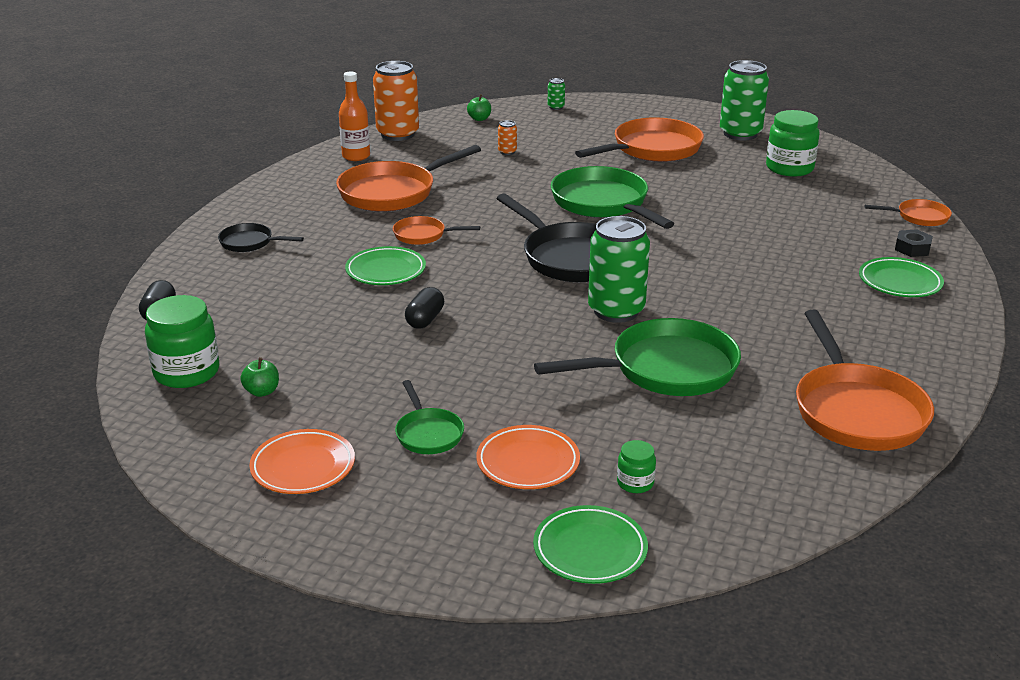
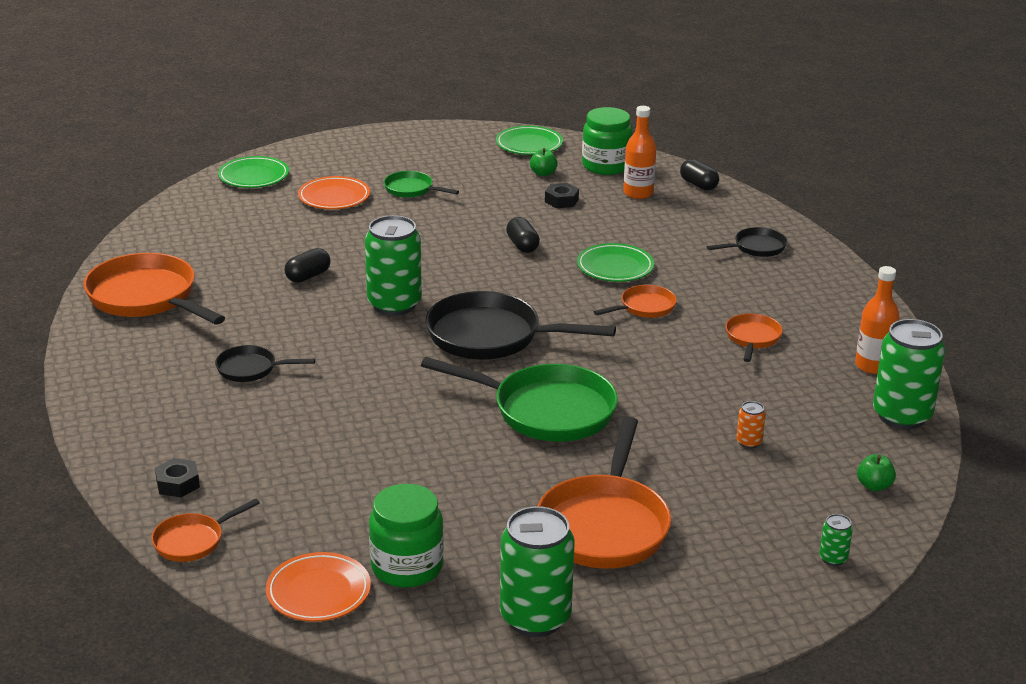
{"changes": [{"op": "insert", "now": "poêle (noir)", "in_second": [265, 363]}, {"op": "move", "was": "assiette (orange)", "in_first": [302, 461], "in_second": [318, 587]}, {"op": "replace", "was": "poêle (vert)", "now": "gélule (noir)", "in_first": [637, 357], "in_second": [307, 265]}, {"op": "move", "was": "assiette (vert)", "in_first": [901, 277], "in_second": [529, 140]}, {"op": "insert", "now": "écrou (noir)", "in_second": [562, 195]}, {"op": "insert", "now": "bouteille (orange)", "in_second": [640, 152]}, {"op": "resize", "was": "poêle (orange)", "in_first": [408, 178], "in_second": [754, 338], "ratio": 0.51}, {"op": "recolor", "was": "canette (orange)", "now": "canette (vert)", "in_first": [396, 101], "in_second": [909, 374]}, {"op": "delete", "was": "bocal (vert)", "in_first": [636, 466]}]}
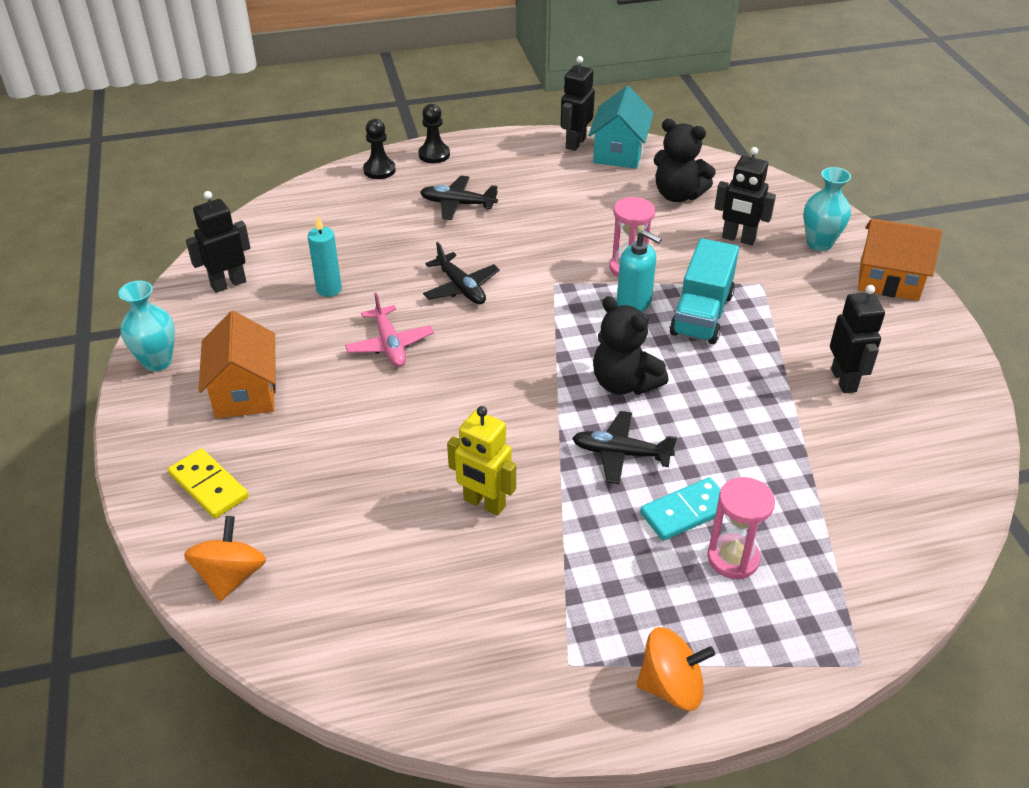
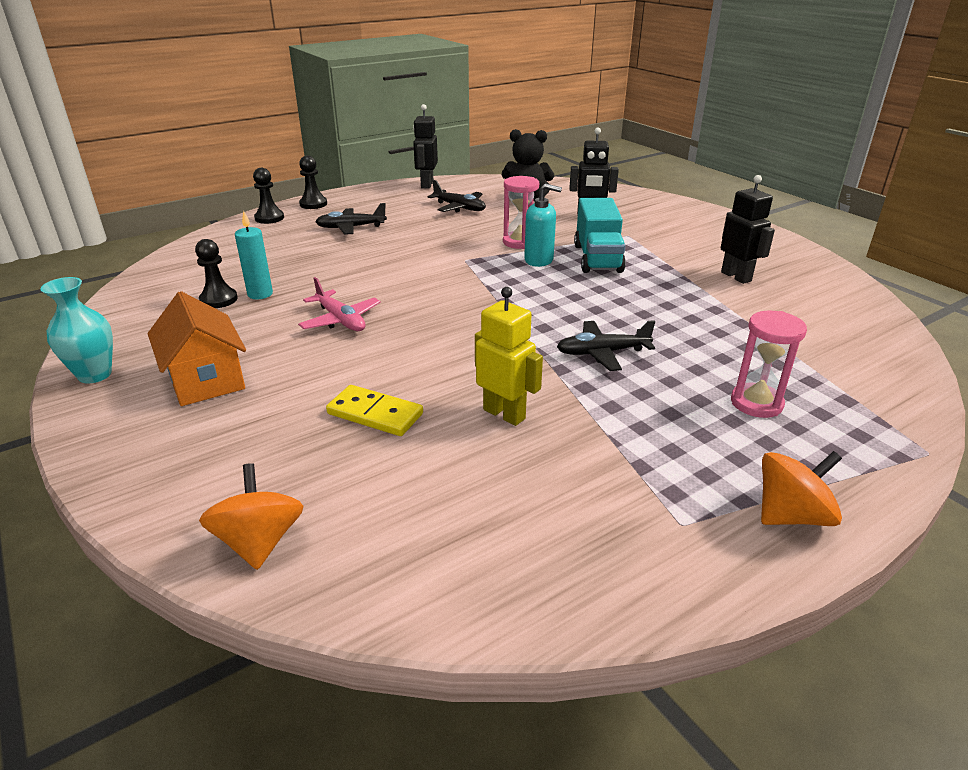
{"changes": [{"op": "insert", "now": "pion (noir)", "in_second": [216, 273]}, {"op": "move", "was": "domino (jaune)", "in_first": [208, 483], "in_second": [374, 410]}, {"op": "move", "was": "avion (noir)", "in_first": [461, 273], "in_second": [456, 196]}, {"op": "rotate", "was": "robot (jaune)", "in_first": [481, 461], "in_second": [509, 356], "clockwise": -150}, {"op": "delete", "was": "robot (noir)", "in_first": [218, 242]}, {"op": "delete", "was": "maison (turquoise)", "in_first": [621, 127]}, {"op": "delete", "was": "ours en peluche (noir)", "in_first": [631, 345]}, {"op": "delete", "was": "domino (turquoise)", "in_first": [680, 509]}, {"op": "delete", "was": "vase (turquoise)", "in_first": [827, 209]}, {"op": "delete", "was": "maison (orange)", "in_first": [900, 260]}]}
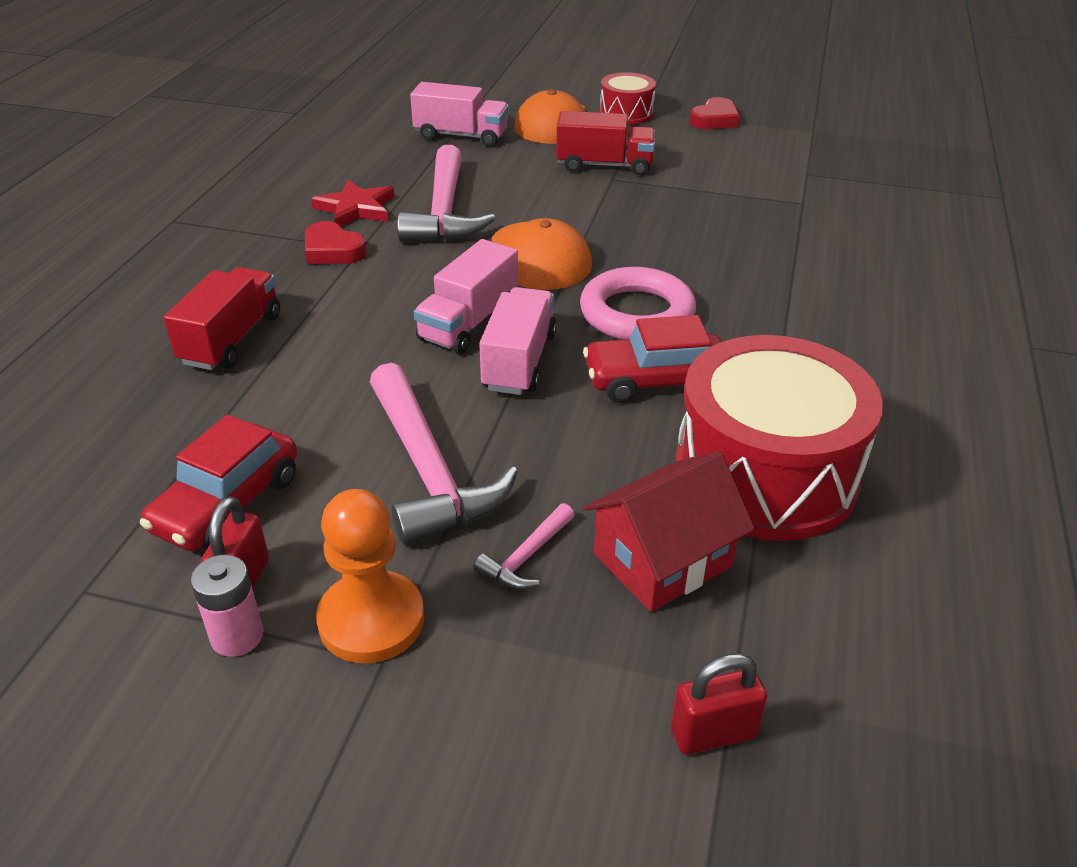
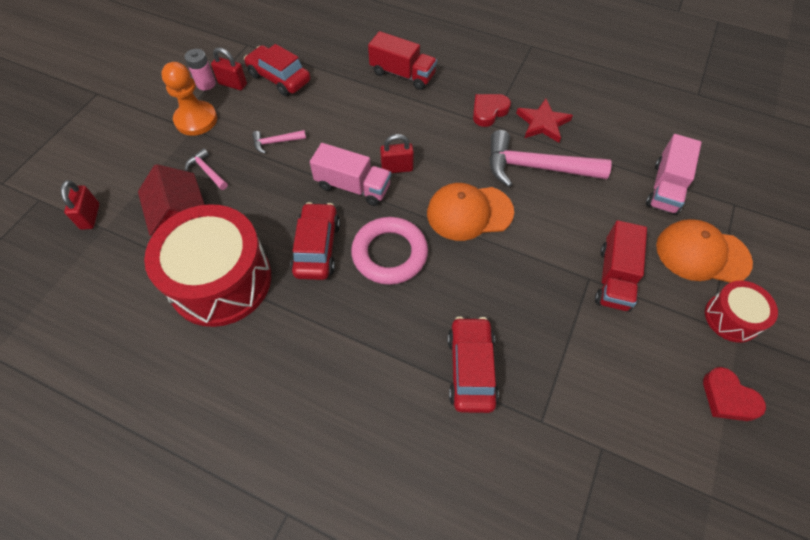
{"changes": [{"op": "resize", "was": "marteau (rose)", "in_first": [444, 454], "in_second": [279, 142], "ratio": 0.46}, {"op": "replace", "was": "camion (rose)", "now": "cadenas (rouge)", "in_first": [466, 296], "in_second": [397, 153]}, {"op": "insert", "now": "voiture (rouge)", "in_second": [473, 365]}]}
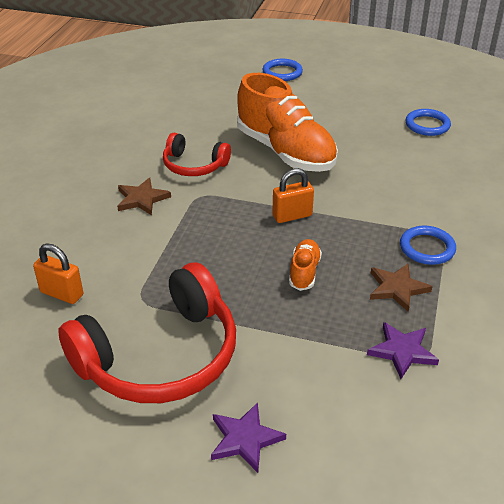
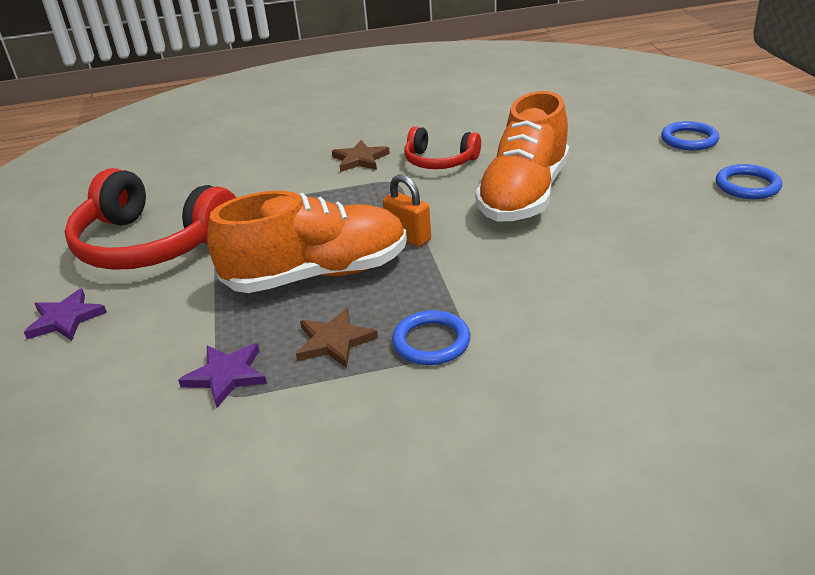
{"changes": [{"op": "resize", "was": "chaussure (orange)", "in_first": [305, 265], "in_second": [307, 242], "ratio": 2.3}, {"op": "rotate", "was": "casque audio (rouge)", "in_first": [197, 154], "in_second": [442, 148], "clockwise": -60}, {"op": "move", "was": "anneau (bleu)", "in_first": [428, 122], "in_second": [749, 181]}, {"op": "delete", "was": "cadenas (orange)", "in_first": [58, 274]}]}
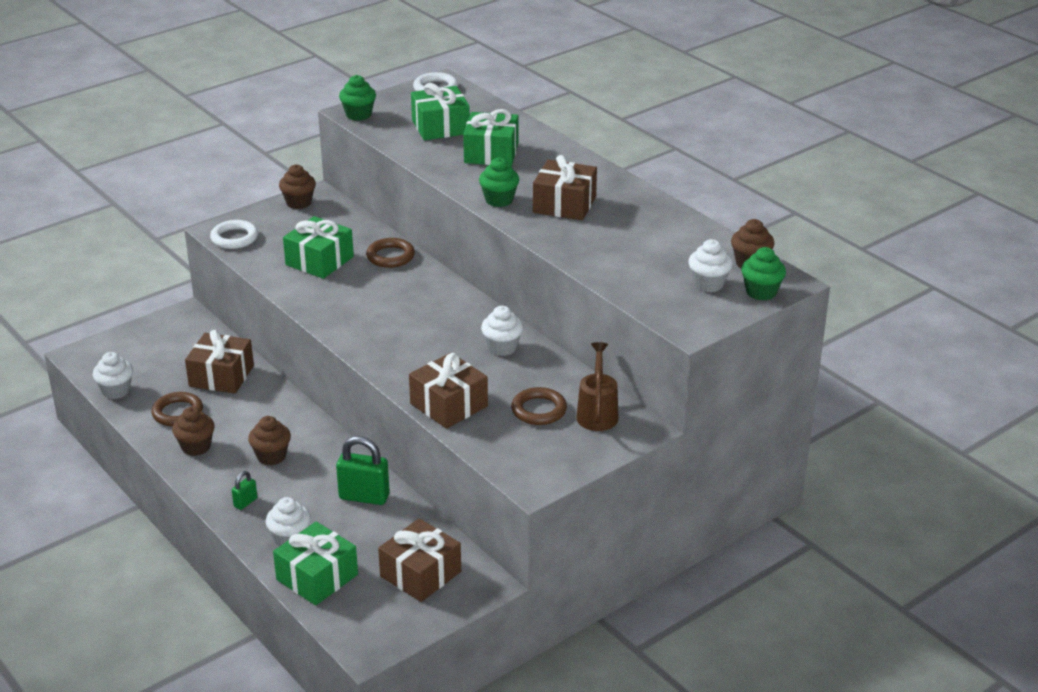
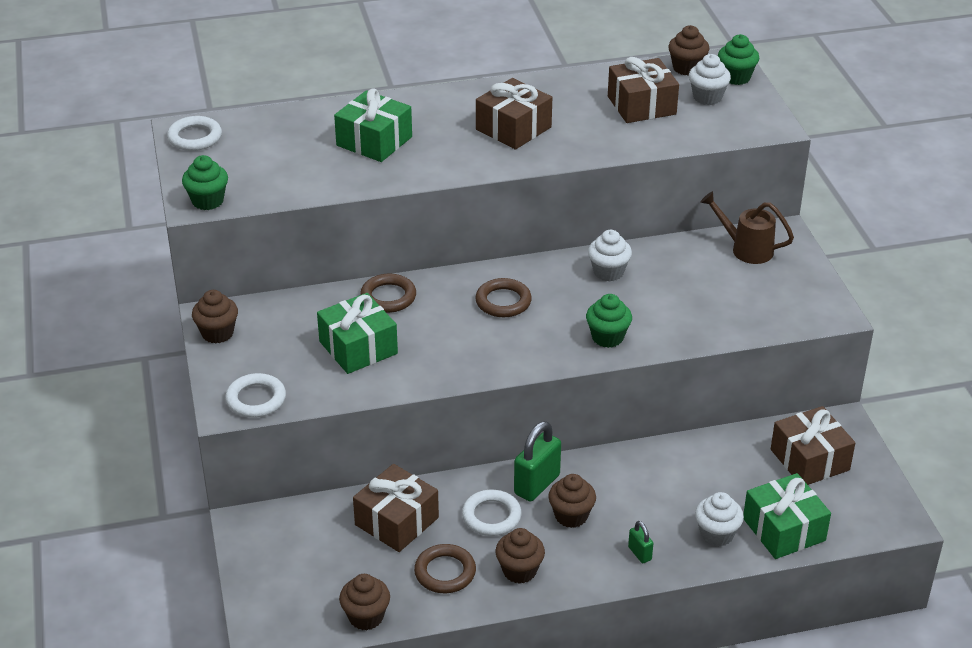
{"changes": [{"op": "recolor", "was": "muffin (blanc)", "now": "muffin (marron)", "in_first": [113, 375], "in_second": [364, 602]}, {"op": "insert", "now": "anneau (blanc)", "in_second": [492, 513]}, {"op": "move", "was": "anneau (marron)", "in_first": [539, 406], "in_second": [503, 297]}, {"op": "move", "was": "cadenas (vert)", "in_first": [363, 470], "in_second": [537, 461]}, {"op": "move", "was": "muffin (vert)", "in_first": [499, 182], "in_second": [609, 321]}, {"op": "move", "was": "cadeau (marron)", "in_first": [448, 391], "in_second": [643, 90]}, {"op": "delete", "was": "cadeau (vert)", "in_first": [440, 111]}]}
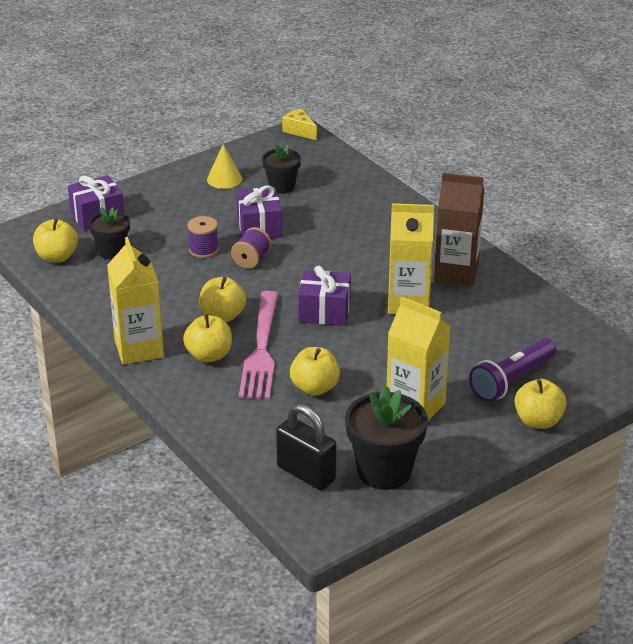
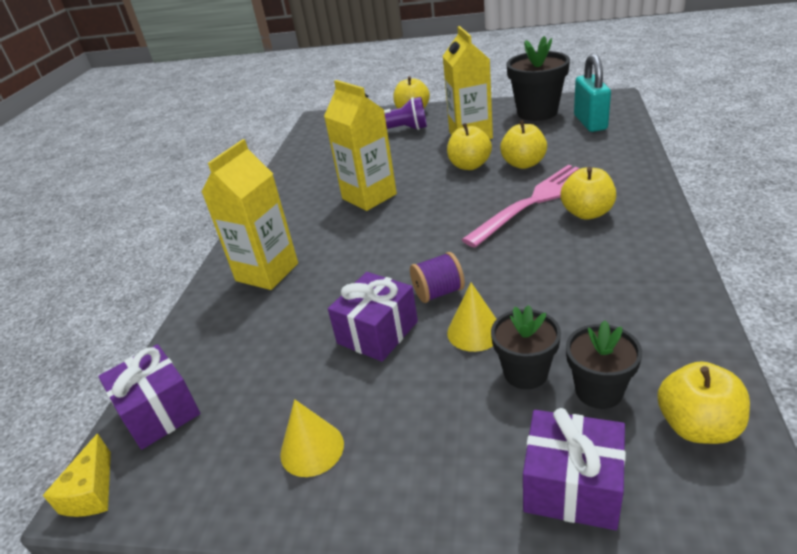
{"changes": [{"op": "move", "was": "cadeau (violet)", "in_first": [324, 296], "in_second": [149, 397]}, {"op": "move", "was": "brique de lait (jaune)", "in_first": [135, 301], "in_second": [250, 214]}, {"op": "move", "was": "pomme (jaune)", "in_first": [222, 299], "in_second": [469, 146]}, {"op": "replace", "was": "bobine (violet)", "now": "cône (jaune)", "in_first": [203, 237], "in_second": [471, 317]}, {"op": "move", "was": "pot de fleurs (noir)", "in_first": [281, 169], "in_second": [526, 347]}, {"op": "recolor", "was": "cadenas (noir)", "now": "cadenas (turquoise)", "in_first": [306, 447], "in_second": [592, 93]}, {"op": "delete", "was": "brique de lait (marron)", "in_first": [459, 229]}]}
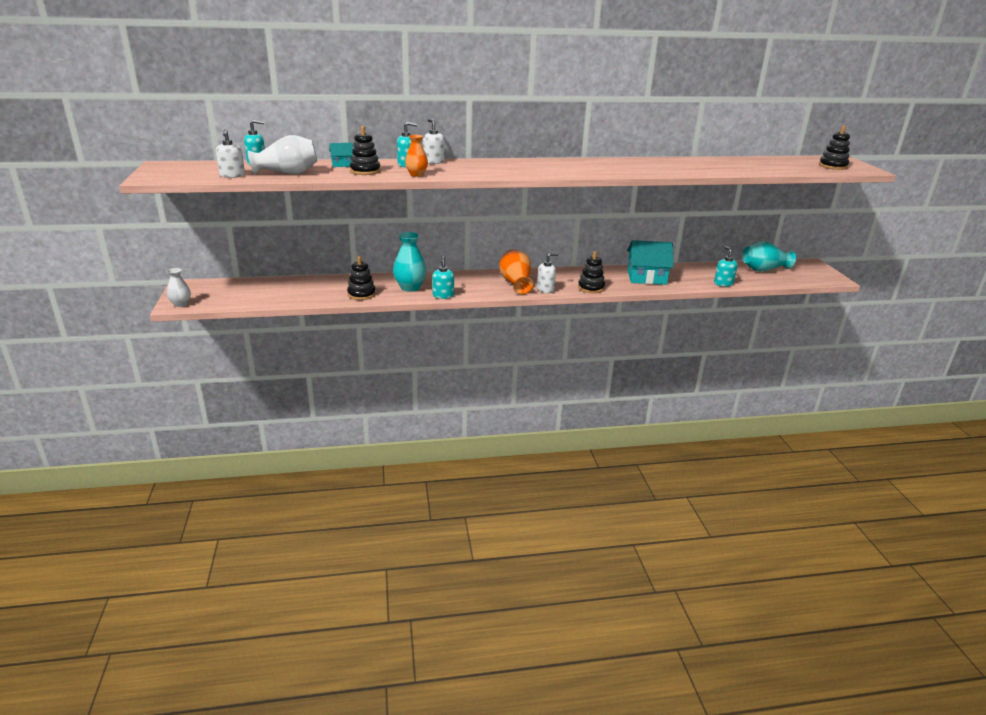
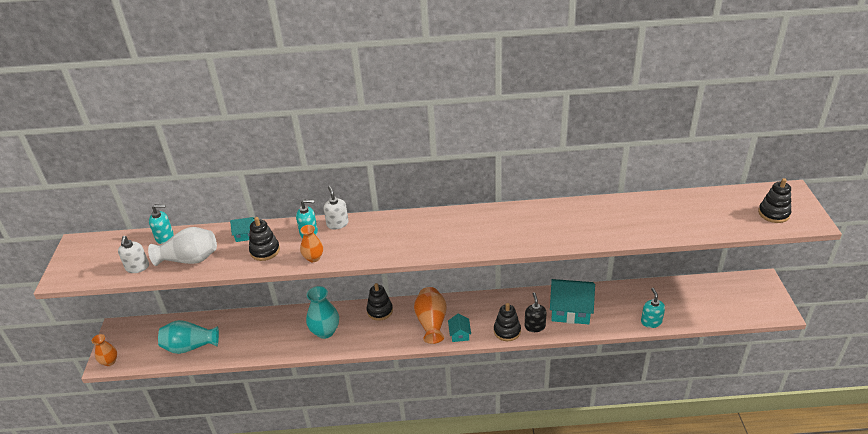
{"changes": [{"op": "recolor", "was": "vase (blanc)", "now": "vase (orange)", "in_first": [178, 287], "in_second": [104, 350]}, {"op": "move", "was": "vase (turquoise)", "in_first": [769, 256], "in_second": [188, 337]}, {"op": "move", "was": "jouet à empiler (noir)", "in_first": [361, 278], "in_second": [379, 302]}, {"op": "replace", "was": "distributeur de savon (blanc)", "now": "maison (turquoise)", "in_first": [548, 273], "in_second": [459, 327]}, {"op": "insert", "now": "distributeur de savon (noir)", "in_second": [536, 312]}, {"op": "delete", "was": "distributeur de savon (turquoise)", "in_first": [443, 277]}]}
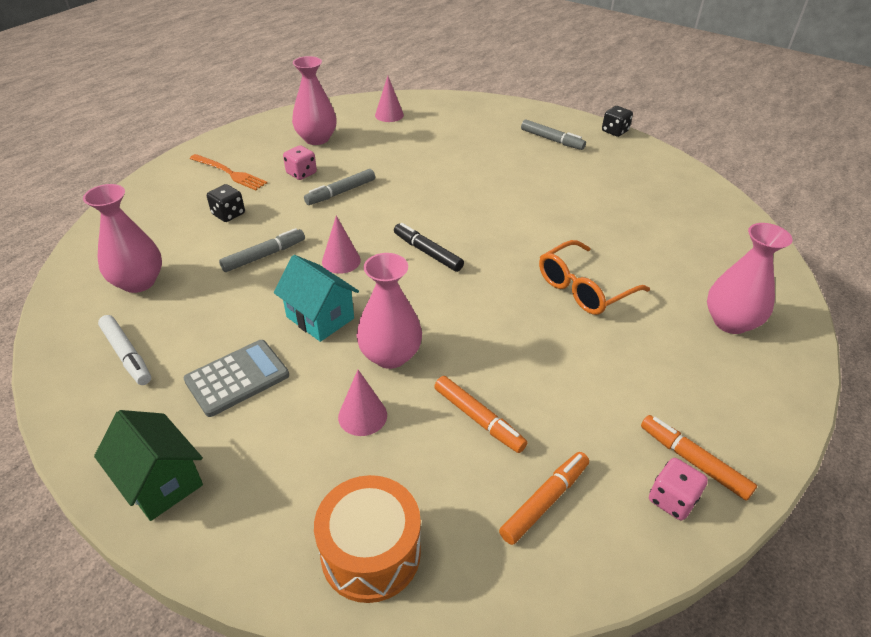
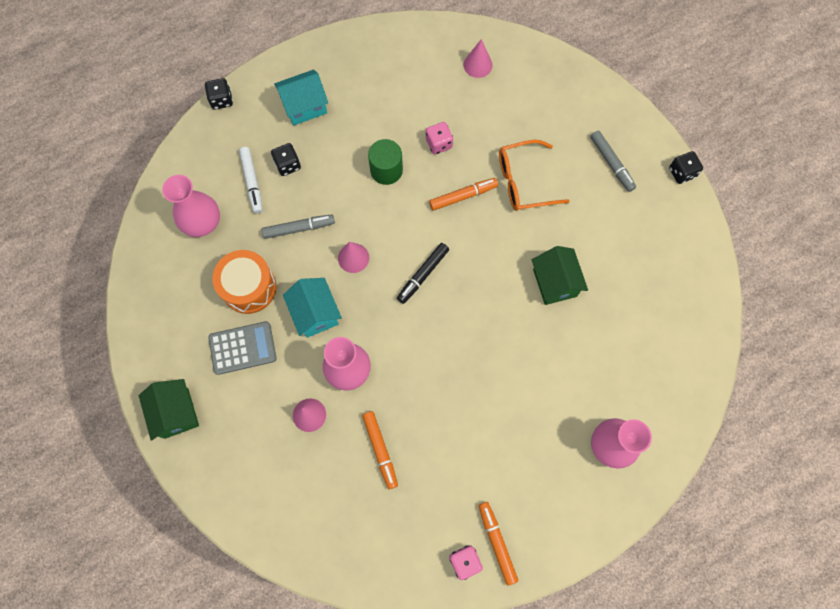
{"changes": [{"op": "insert", "now": "dé (noir)", "in_second": [219, 94]}, {"op": "move", "was": "tambour (orange)", "in_first": [367, 539], "in_second": [244, 282]}, {"op": "move", "was": "feutre (blanc)", "in_first": [124, 350], "in_second": [251, 180]}, {"op": "replace", "was": "fourchette (orange)", "now": "maison (turquoise)", "in_first": [228, 172], "in_second": [301, 97]}, {"op": "replace", "was": "feutre (gris)", "now": "cylindre (vert)", "in_first": [339, 187], "in_second": [385, 162]}, {"op": "rotate", "was": "feutre (noir)", "in_first": [429, 247], "in_second": [423, 273], "clockwise": -120}, {"op": "move", "was": "dé (rose)", "in_first": [300, 162], "in_second": [439, 138]}, {"op": "move", "was": "feutre (orange)", "in_first": [544, 498], "in_second": [463, 194]}, {"op": "move", "was": "lunettes (orange)", "in_first": [594, 277], "in_second": [534, 175]}, {"op": "insert", "now": "maison (vert)", "in_second": [560, 275]}, {"op": "delete", "was": "vase (rose)", "in_first": [314, 100]}]}
